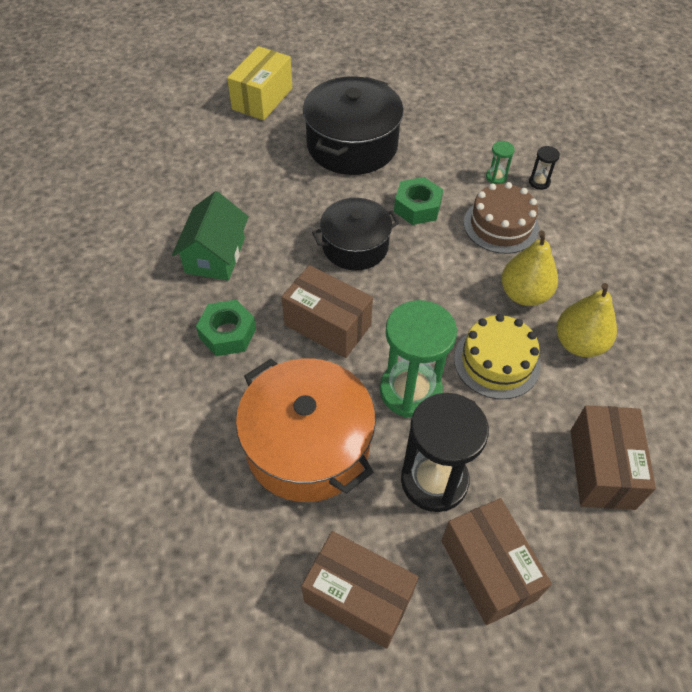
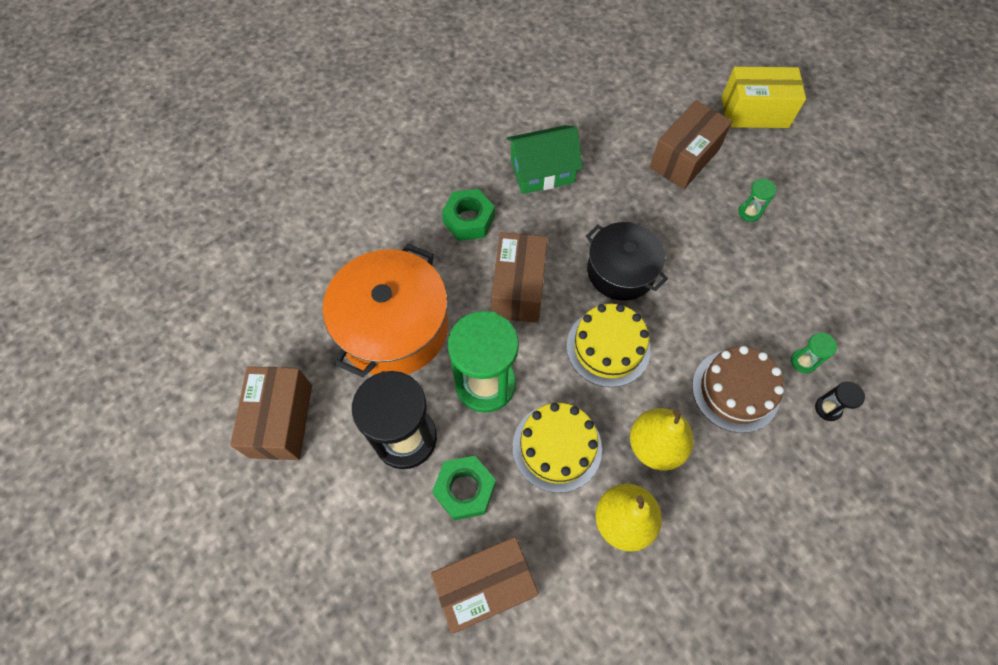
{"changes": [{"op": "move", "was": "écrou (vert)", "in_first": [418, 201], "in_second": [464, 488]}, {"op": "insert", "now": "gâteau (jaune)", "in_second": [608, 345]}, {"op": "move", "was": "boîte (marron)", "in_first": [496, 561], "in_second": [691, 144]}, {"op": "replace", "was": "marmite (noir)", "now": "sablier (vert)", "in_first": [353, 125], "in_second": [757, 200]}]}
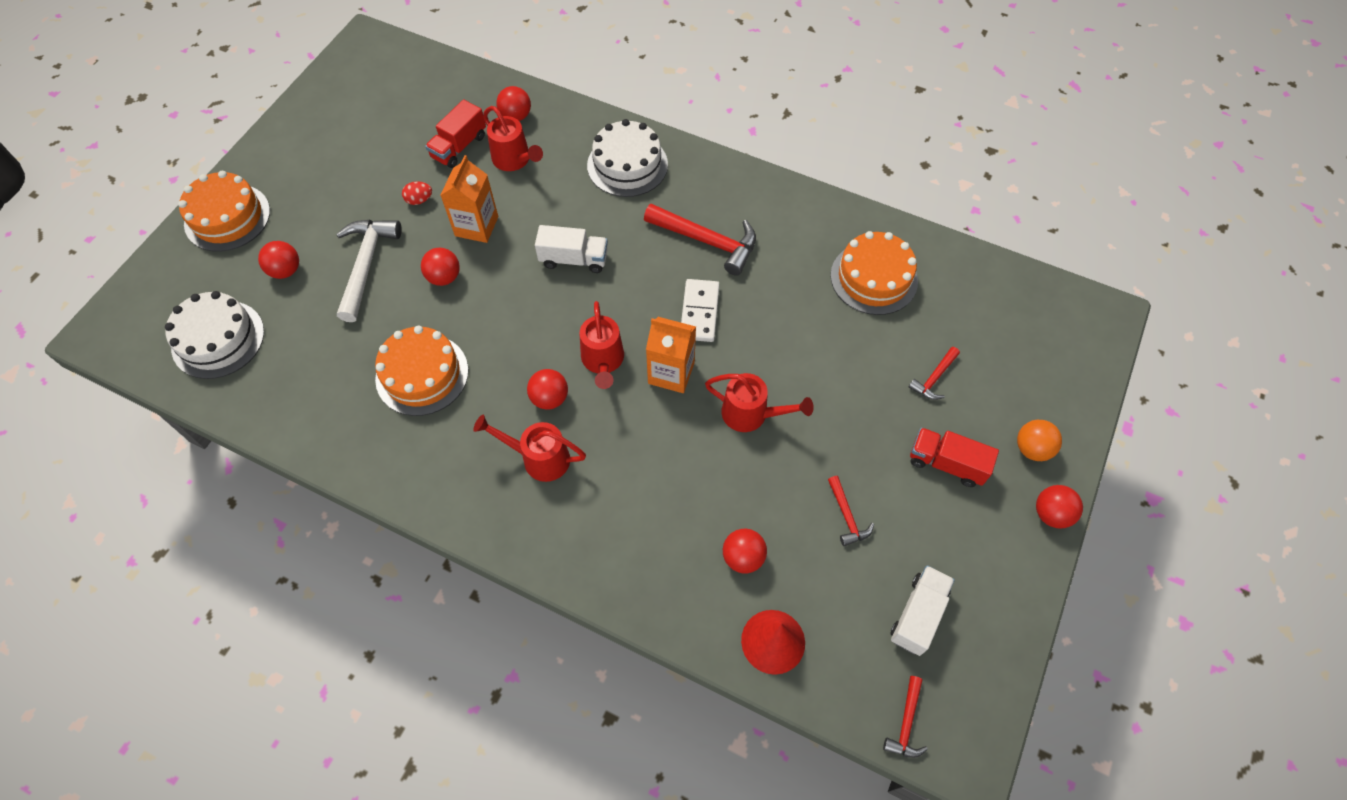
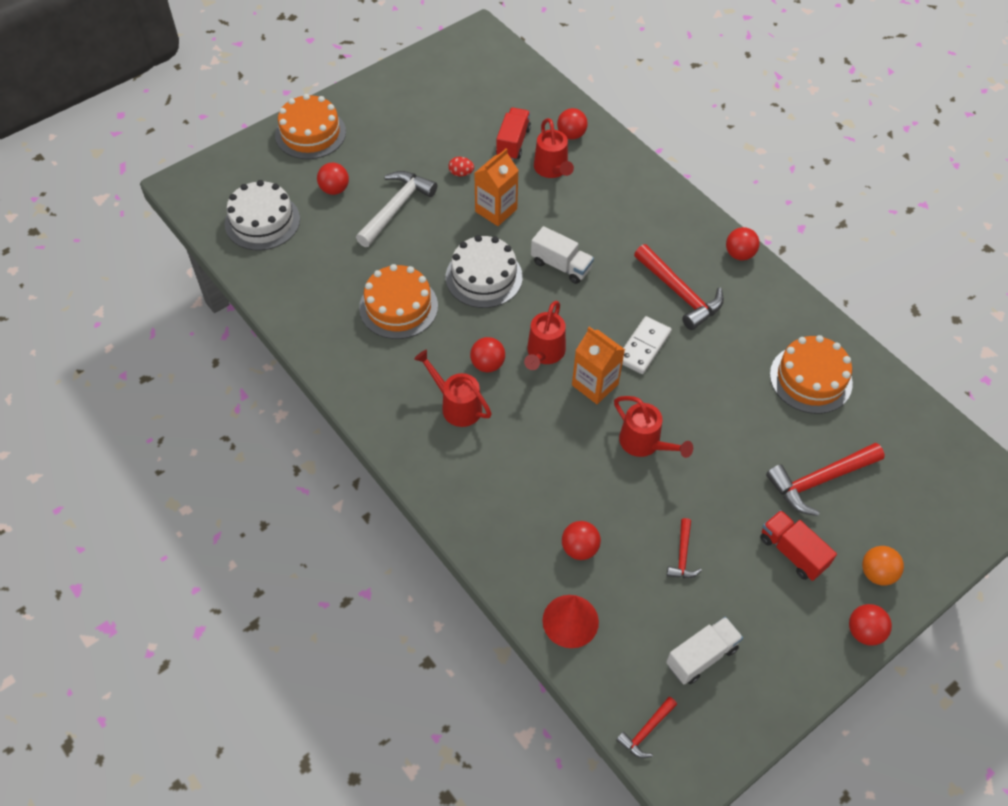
{"changes": [{"op": "move", "was": "gâteau (blanc)", "in_first": [627, 158], "in_second": [484, 271]}, {"op": "rotate", "was": "camion (rouge)", "in_first": [455, 133], "in_second": [513, 134], "clockwise": 135}, {"op": "move", "was": "balle (rouge)", "in_first": [440, 267], "in_second": [743, 243]}, {"op": "resize", "was": "marteau (rouge)", "in_first": [934, 373], "in_second": [825, 479], "ratio": 1.91}]}
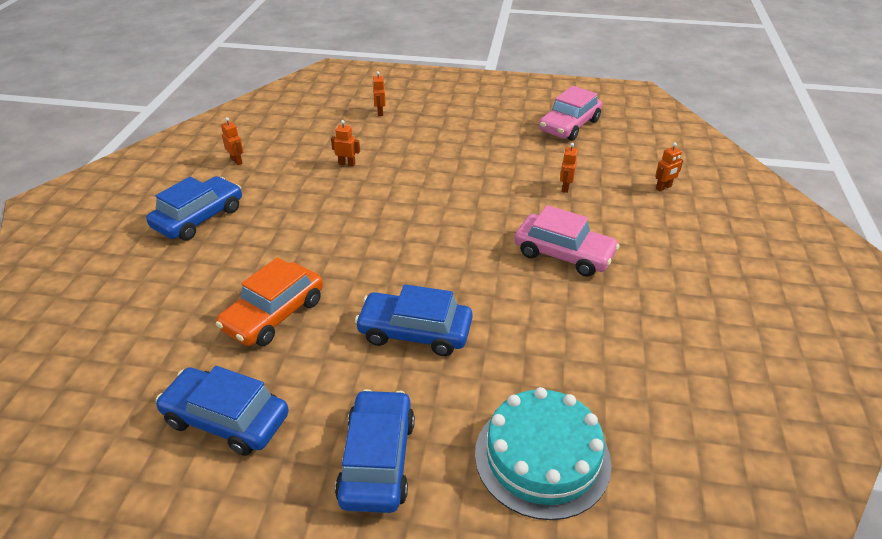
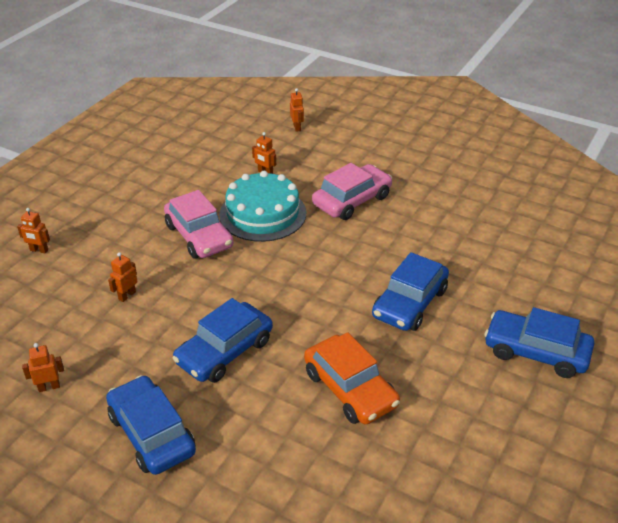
{"changes": [{"op": "move", "was": "voiture (rose)", "in_first": [570, 113], "in_second": [199, 224]}, {"op": "move", "was": "voiture (bleu)", "in_first": [222, 411], "in_second": [222, 340]}, {"op": "move", "was": "gâteau (turquoise)", "in_first": [543, 453], "in_second": [262, 206]}]}
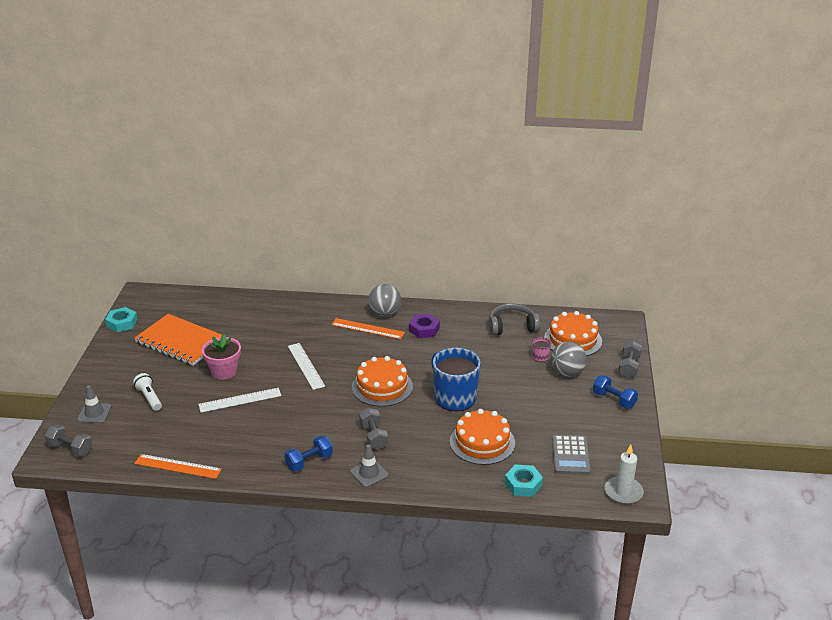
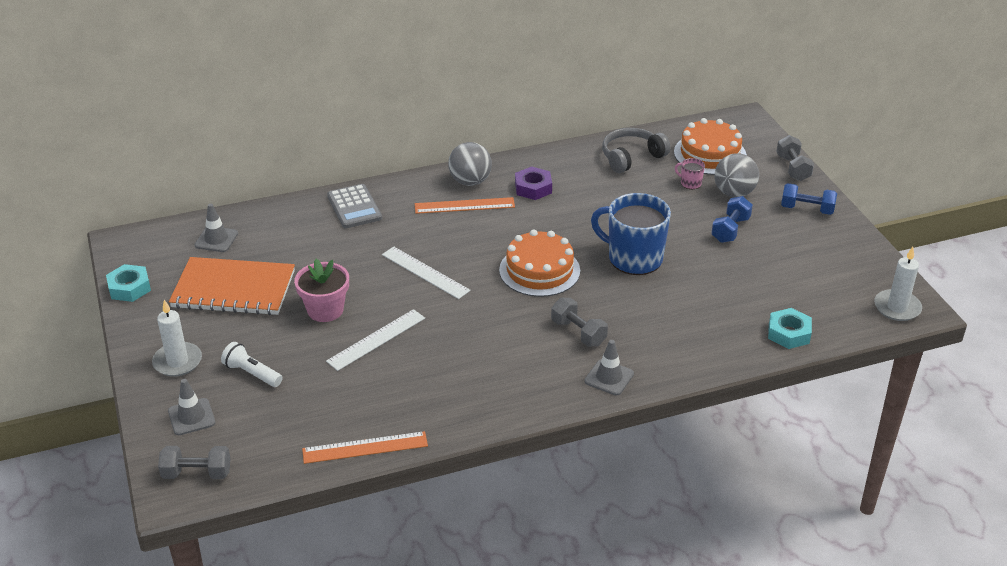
{"changes": [{"op": "insert", "now": "bougie (blanc)", "in_second": [177, 338]}, {"op": "insert", "now": "cône de chantier (gris)", "in_second": [216, 227]}, {"op": "move", "was": "calculatrice (gris)", "in_first": [571, 455], "in_second": [354, 206]}, {"op": "move", "was": "haltère (bleu)", "in_first": [308, 454], "in_second": [732, 219]}, {"op": "delete", "was": "gâteau (orange)", "in_first": [482, 437]}]}
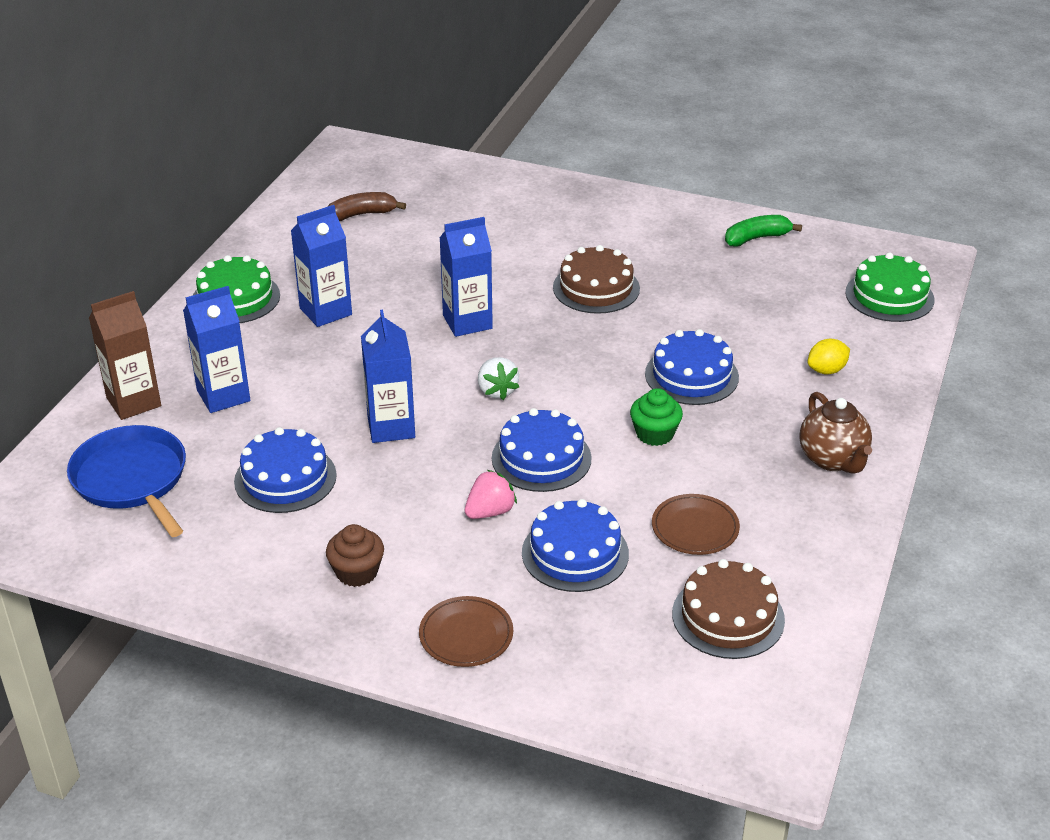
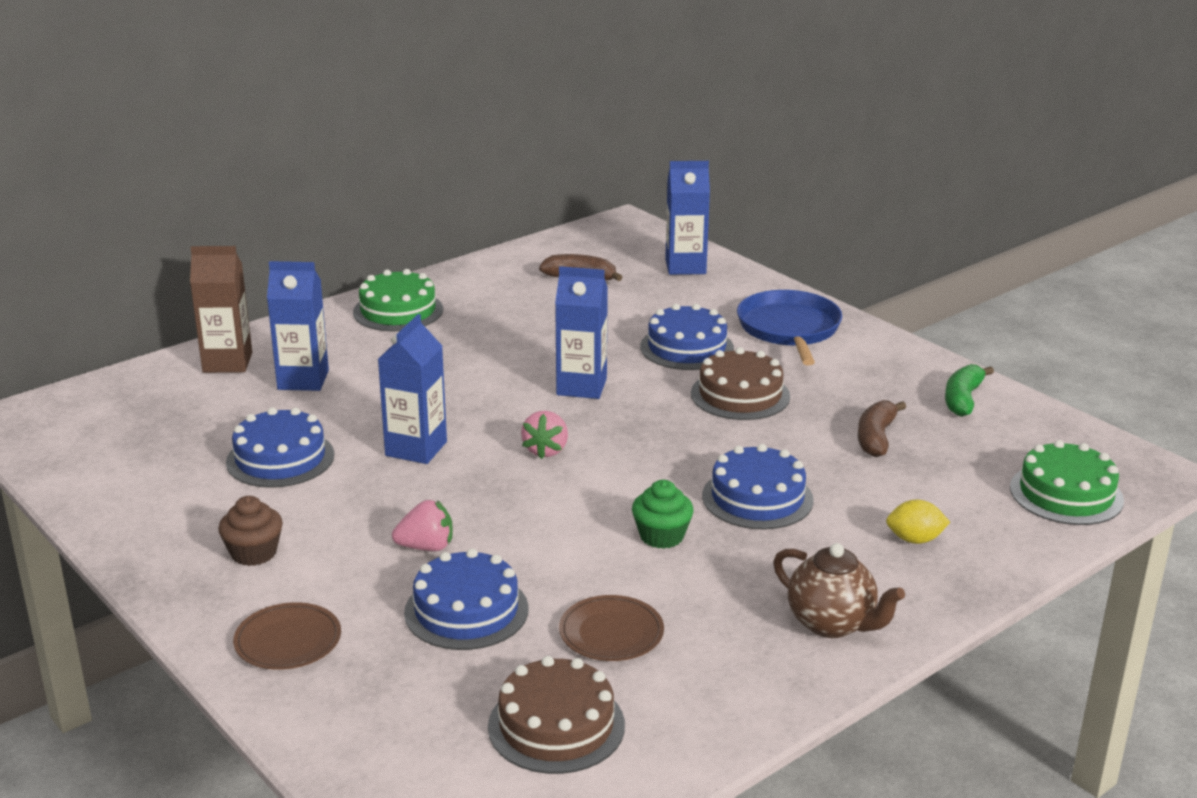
{"changes": [{"op": "recolor", "was": "fraise (blanc)", "now": "fraise (rose)", "in_first": [498, 378], "in_second": [544, 435]}, {"op": "move", "was": "gâteau (bleu)", "in_first": [542, 450], "in_second": [687, 337]}, {"op": "move", "was": "brique de lait (bleu)", "in_first": [321, 266], "in_second": [687, 218]}, {"op": "move", "was": "poêle (bleu)", "in_first": [126, 481], "in_second": [789, 327]}, {"op": "rotate", "was": "théière (marron)", "in_first": [835, 433], "in_second": [839, 590], "clockwise": -60}, {"op": "insert", "now": "banane (marron)", "in_second": [882, 428]}, {"op": "rotate", "was": "banane (vert)", "in_first": [763, 231], "in_second": [969, 390], "clockwise": -75}]}
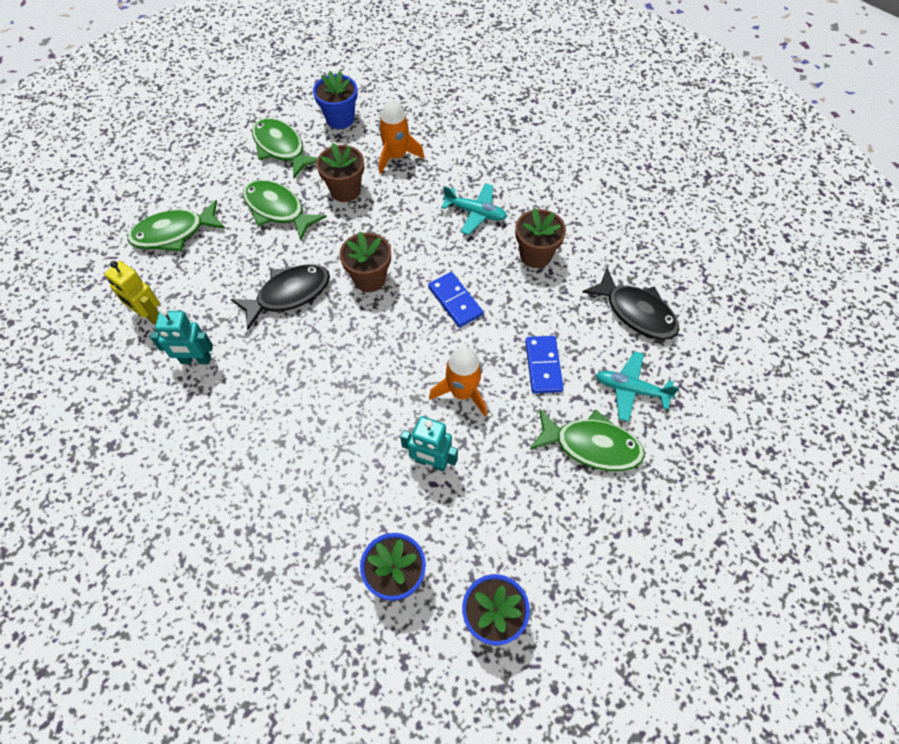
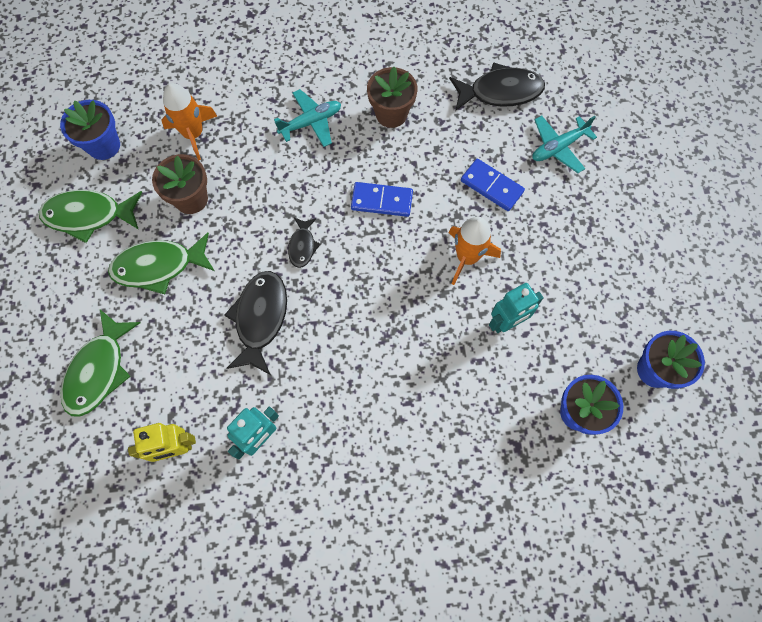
{"changes": [{"op": "replace", "was": "pot de fleurs (marron)", "now": "poisson (noir)", "in_first": [365, 261], "in_second": [304, 242]}, {"op": "delete", "was": "poisson (vert)", "in_first": [587, 440]}]}
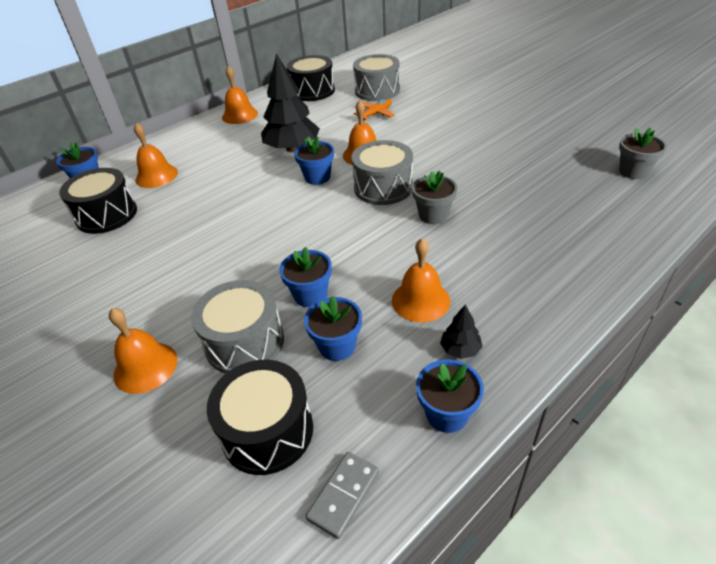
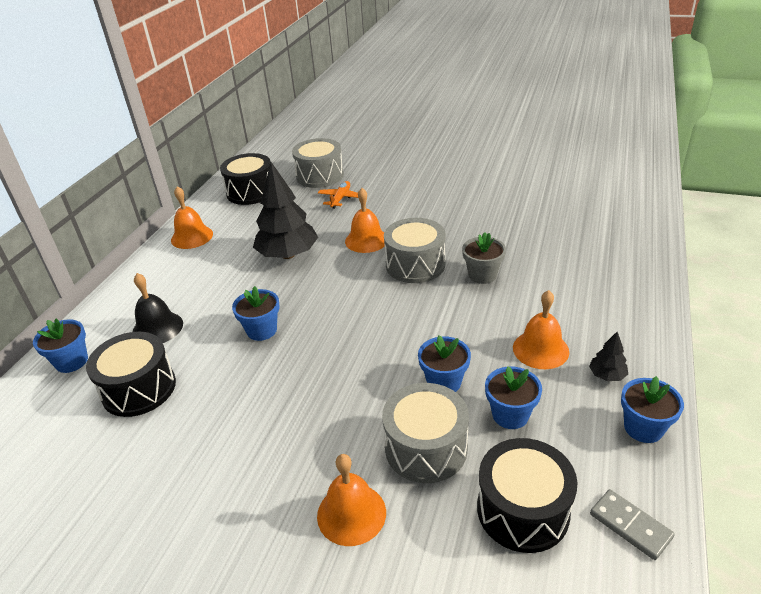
{"changes": [{"op": "recolor", "was": "cloche (orange)", "now": "cloche (noir)", "in_first": [156, 155], "in_second": [157, 308]}, {"op": "move", "was": "pot de fleurs (bleu)", "in_first": [314, 160], "in_second": [256, 313]}, {"op": "rotate", "was": "domino (gris)", "in_first": [342, 495], "in_second": [632, 524], "clockwise": -45}, {"op": "delete", "was": "pot de fleurs (gris)", "in_first": [643, 153]}]}
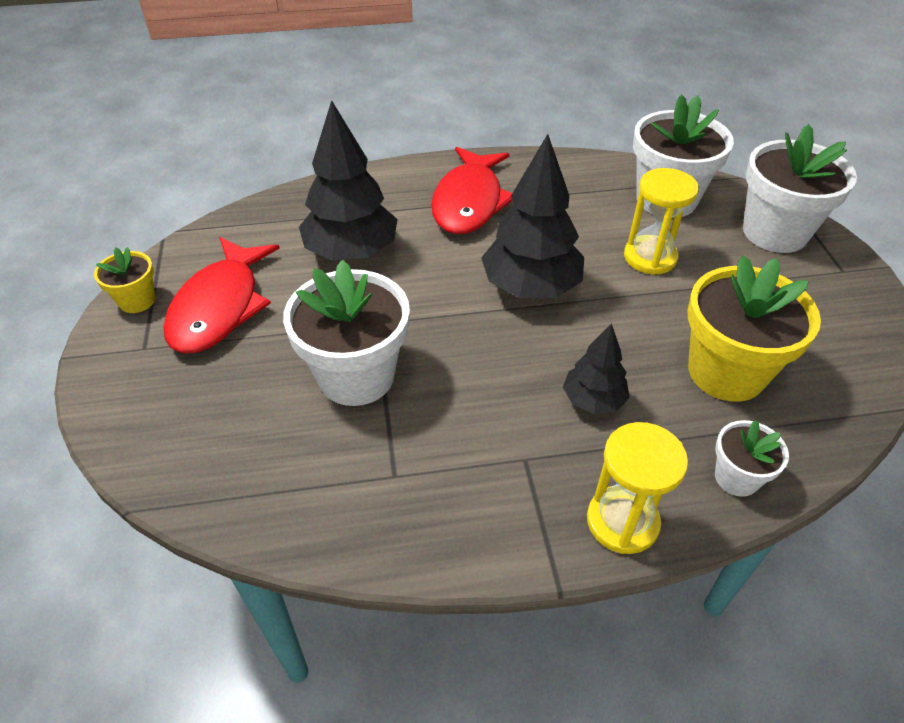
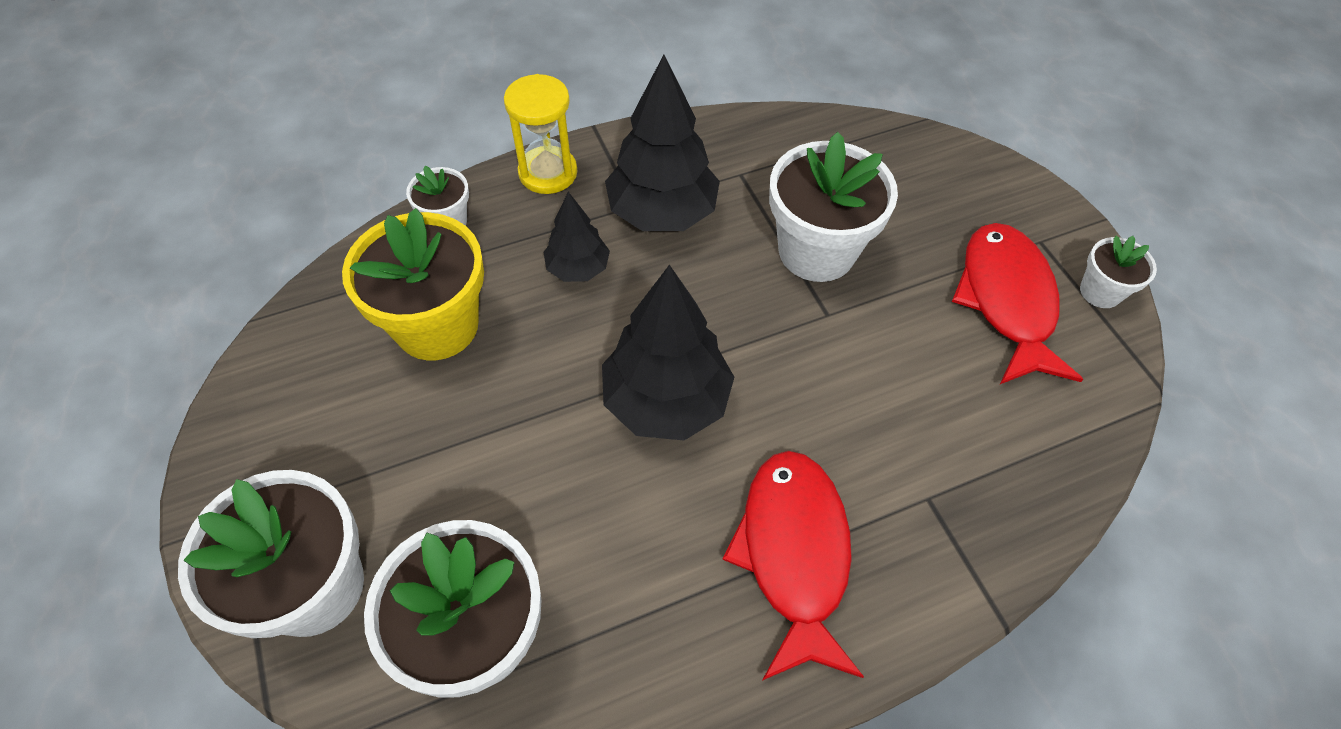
{"changes": [{"op": "move", "was": "arbre (noir)", "in_first": [348, 180], "in_second": [662, 143]}, {"op": "recolor", "was": "pot de fleurs (jaune)", "now": "pot de fleurs (blanc)", "in_first": [124, 280], "in_second": [1118, 271]}, {"op": "delete", "was": "sablier (jaune)", "in_first": [661, 221]}]}
